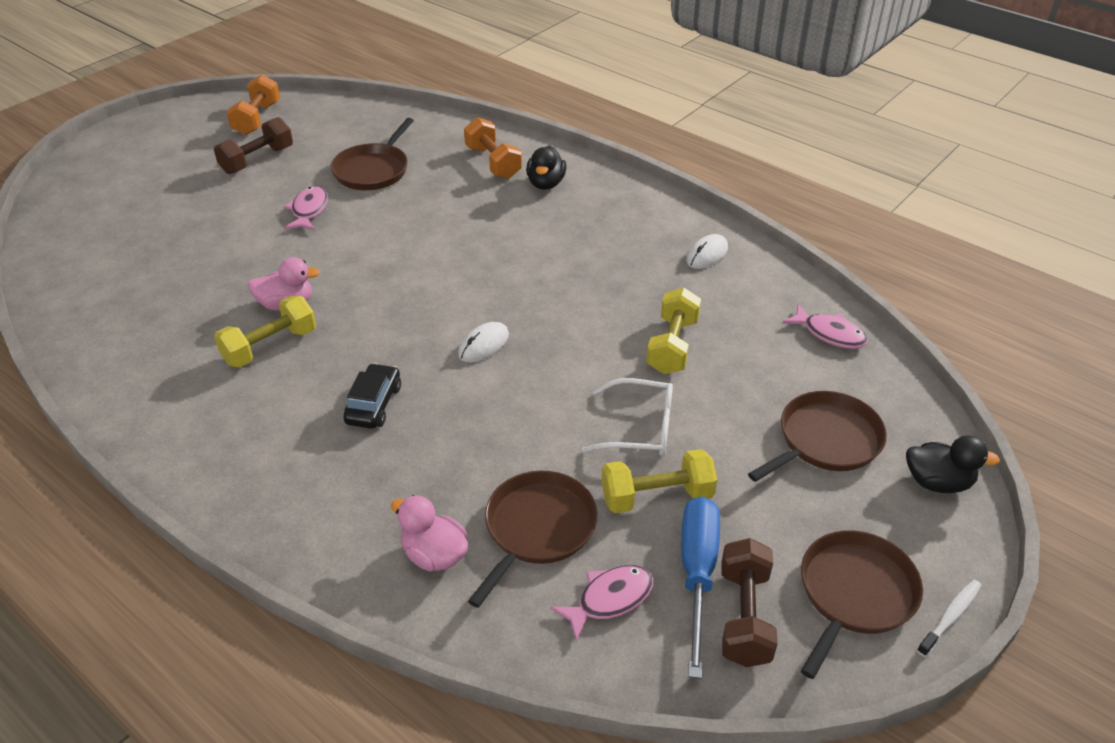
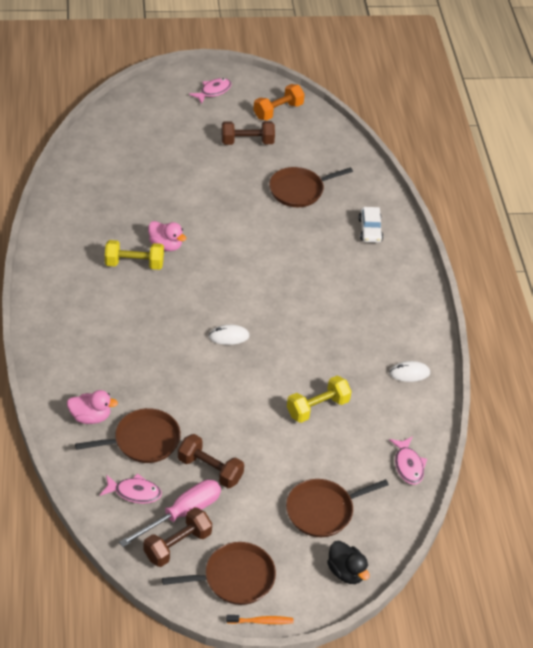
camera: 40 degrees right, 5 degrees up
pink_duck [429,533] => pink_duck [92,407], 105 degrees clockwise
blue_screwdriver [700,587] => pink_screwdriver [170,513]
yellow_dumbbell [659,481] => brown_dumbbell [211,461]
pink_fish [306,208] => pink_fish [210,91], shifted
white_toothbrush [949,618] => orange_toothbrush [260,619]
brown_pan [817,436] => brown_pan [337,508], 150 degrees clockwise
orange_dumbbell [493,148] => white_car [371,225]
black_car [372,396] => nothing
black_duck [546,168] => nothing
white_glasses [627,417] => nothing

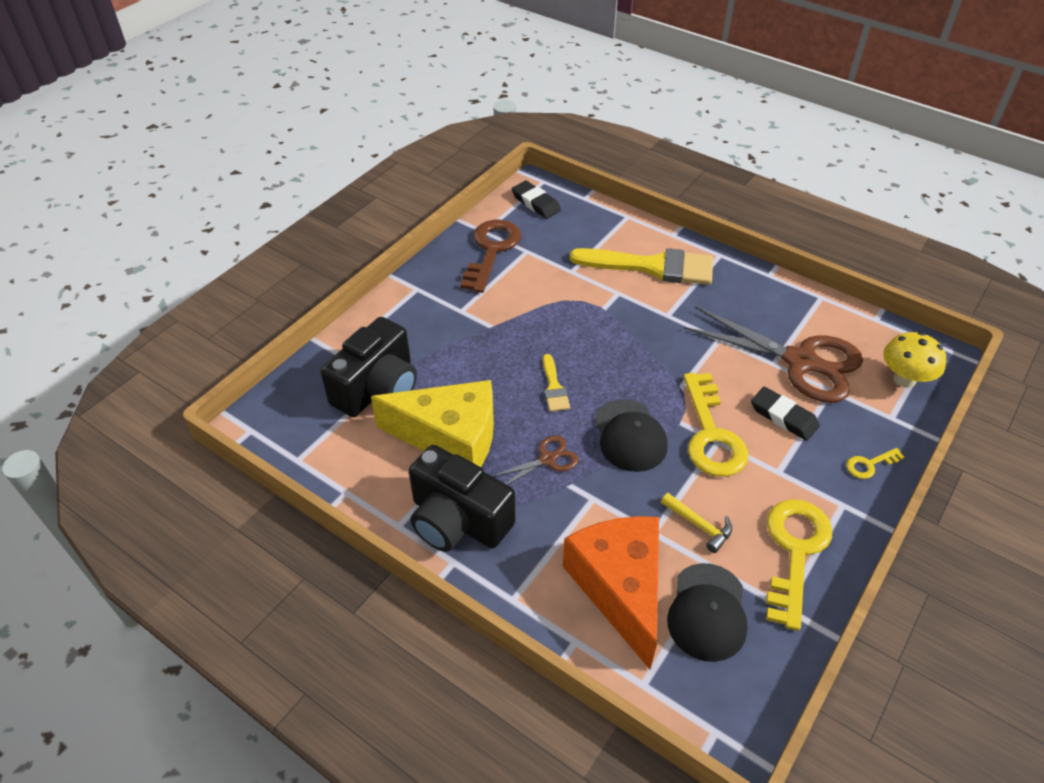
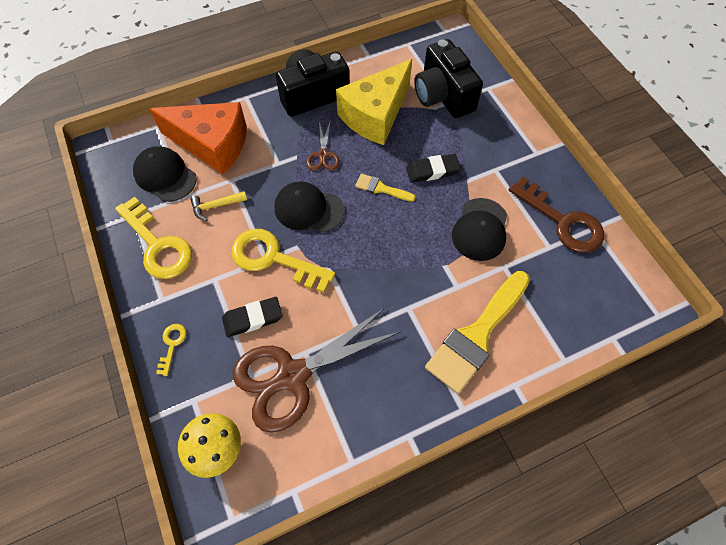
camera: 120 degrees right, 15 degrees up
black_eraser [536,200] => black_eraser [433,168], shifted
nothing => black_cap [479,229]

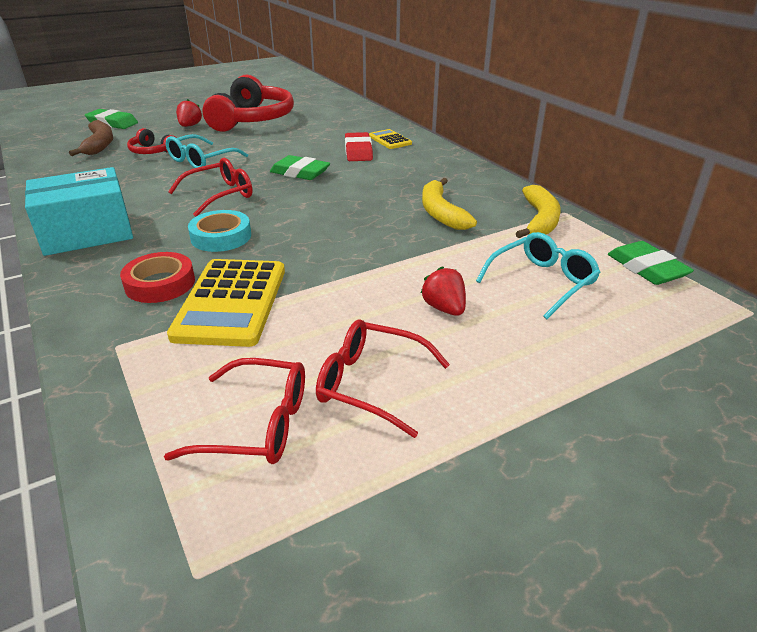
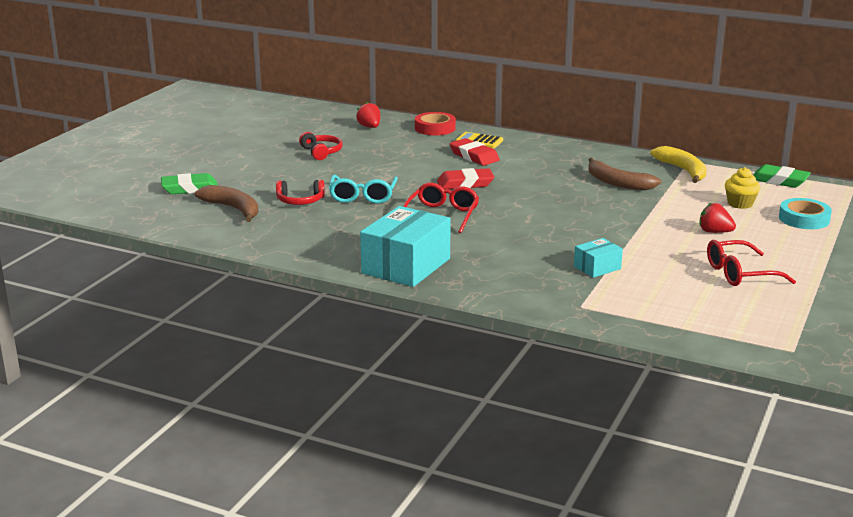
camera: 35 degrees left, 10 degrees down
red_headphones [248,103] => red_headphones [321,146], x0.46
red_strawberry [189,113] => red_strawberry [368,115], shifted
red_tape [157,277] => red_tape [435,123], shifted
green_eraser [300,167] => red_eraser [465,179]
yellow_calculator [226,303] => turquoise_box [598,258]
yellow_banana [449,204] => brown_banana [624,174]
turquoise_glasses [538,275] => yellow_cupcake [743,188]
turquoise_tape [219,231] => turquoise_tape [805,213], shifted
red_glasses [234,411] => nothing

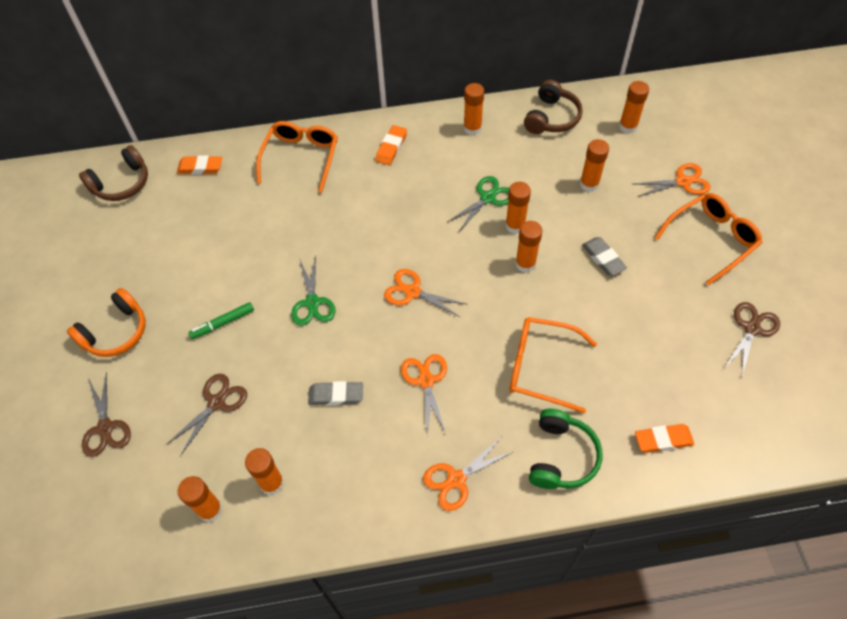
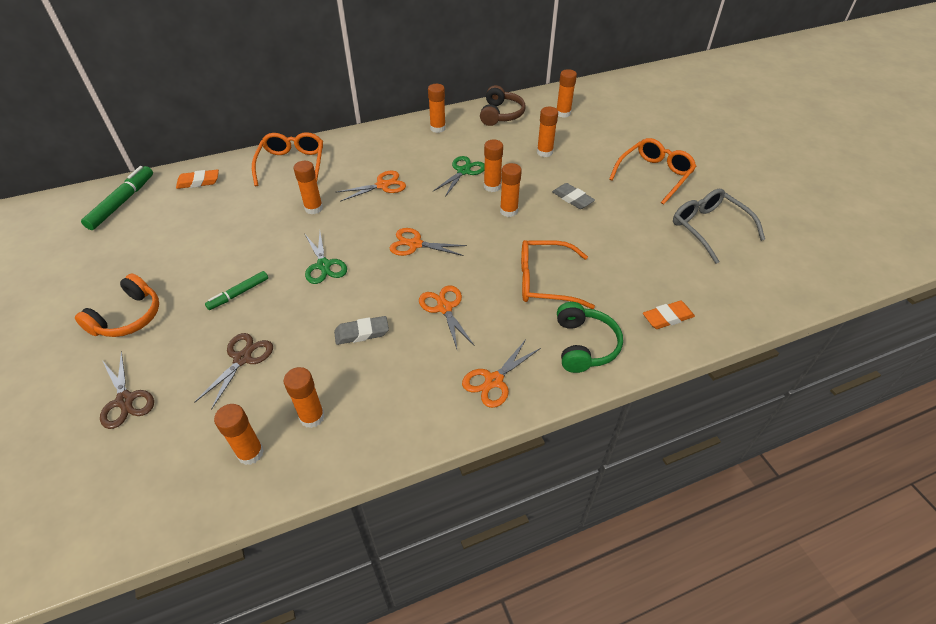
camera: 15 degrees left, 10 degrees down
brown_headphones [113,173] => green_marker [117,198]
nothing => orange_glue_stick [308,187]
orange_scissors [672,180] => orange_scissors [371,186], shifted
brown_scissors [752,339] => grey_glasses [719,226]
orange_eraser [391,145] => nothing

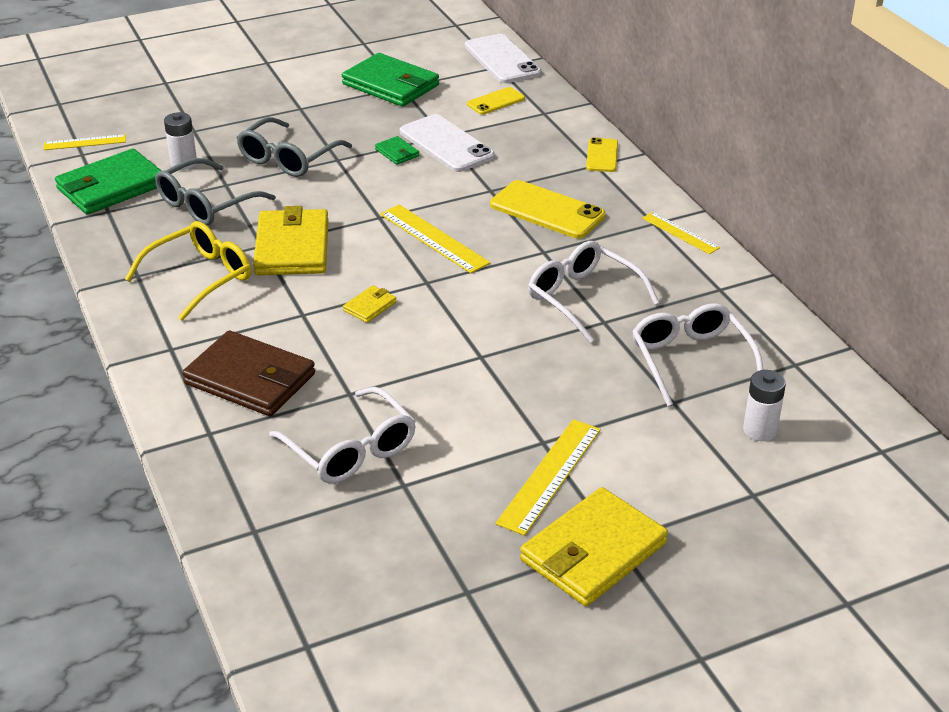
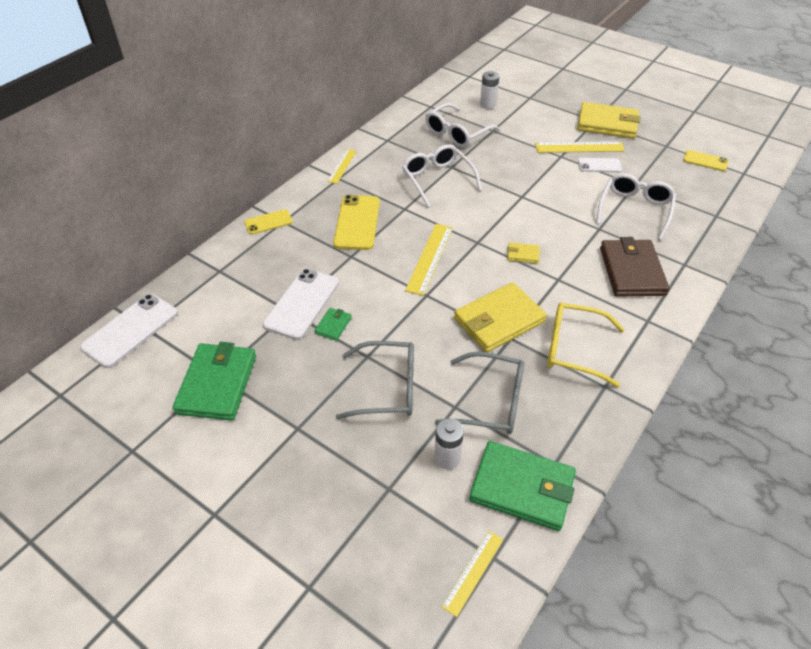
camera: 120 degrees left, 10 degrees up
white_glasses [593,292] => white_glasses [442,176], 135 degrees clockwise
yellow_ruler [84,142] => yellow_ruler [473,574], 75 degrees clockwise
nothing => white_phone [600,165]
yellow_phone [496,101] => yellow_phone [705,160], shifted

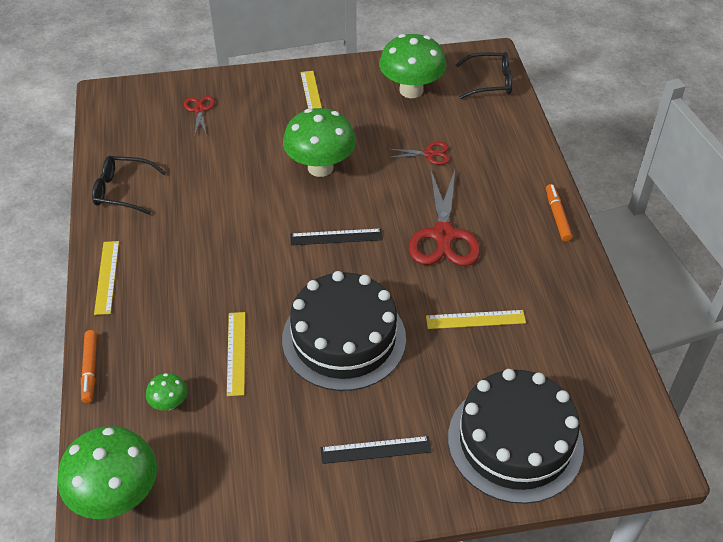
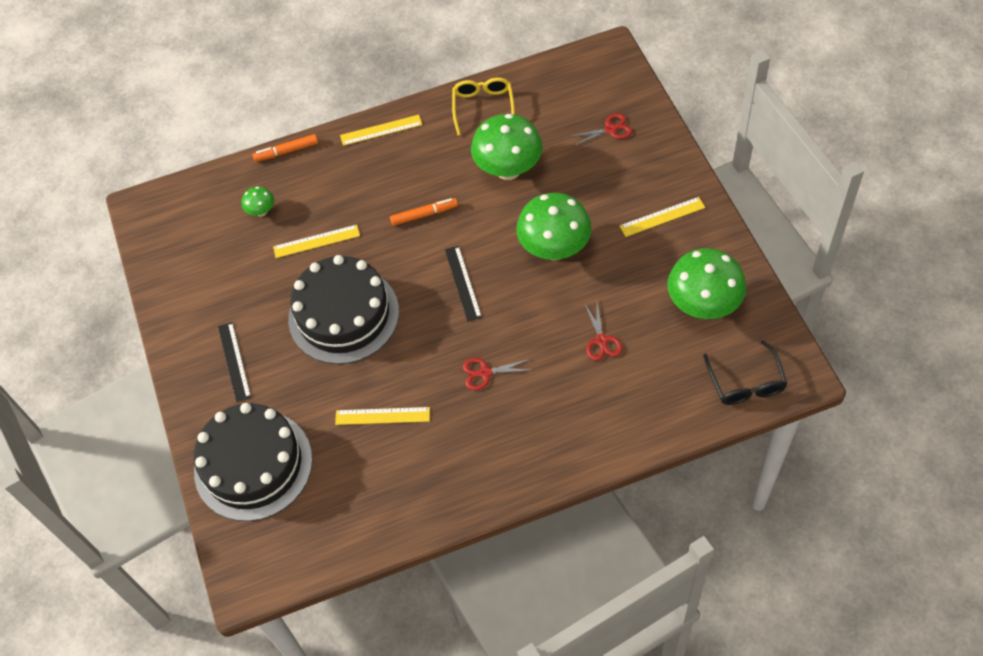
camera: 85 degrees right, 10 degrees up
yellow_ruler [476,319] => yellow_ruler [382,416], 75 degrees counterclockwise
orange_marker [559,213] => orange_marker [424,212], shifted
black_glasses [129,185] => yellow_glasses [483,106]
red_scissors [444,217] => red_scissors [496,374], x0.50
green_mushroom [107,472] => green_mushroom [507,147], shifted

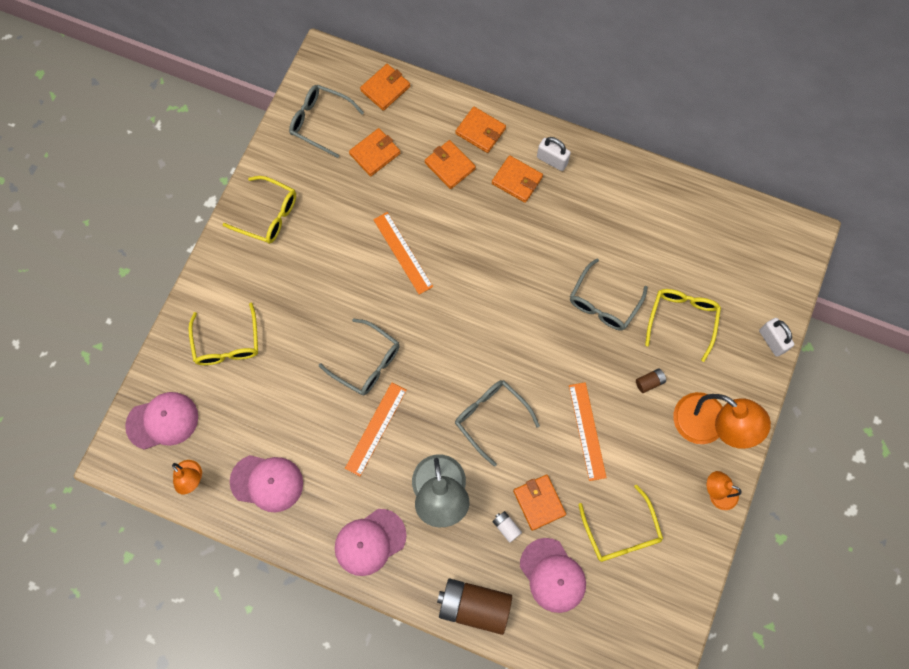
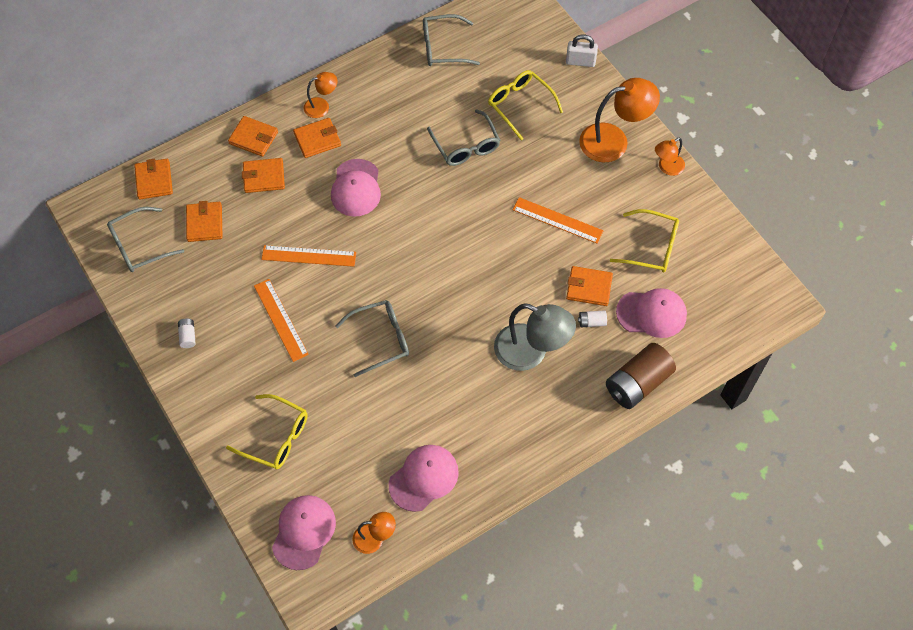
camera: 55 degrees left, 10 degrees down
yellow_glasses [259,210] => white_battery [187,333]
orange_wallet [480,130] => orange_wallet [253,136], 45 degrees clockwise
orange_ruler [376,429] => orange_ruler [281,320], shifted
white_padlock [554,154] => orange_lamp [320,95]
pink_cap [371,542] => pink_cap [356,188], shifted
grey_glasses [497,423] => grey_glasses [451,40], shifted
brown_battery [651,381] => nothing

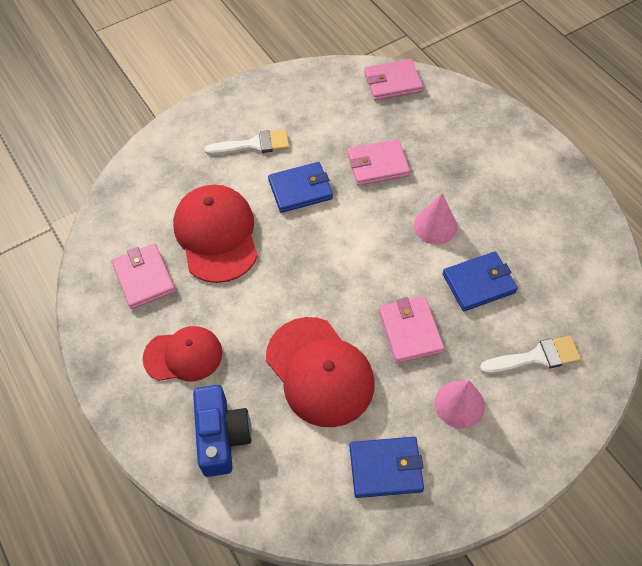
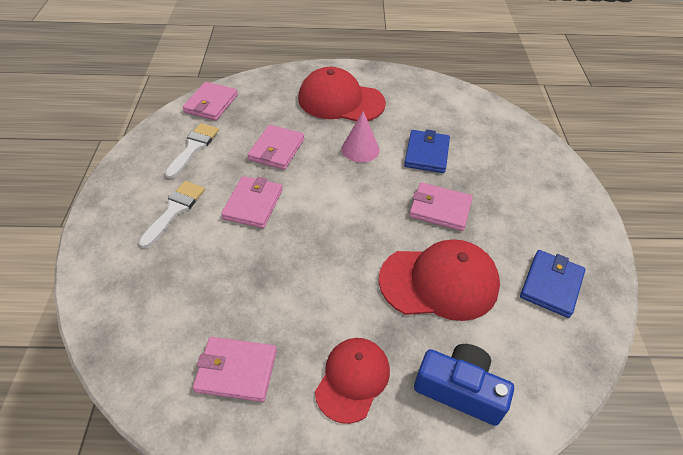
camera: 60 degrees left, 10 degrees down
white_brush [530,355] => white_brush [192,150], shifted
blue_wallet [300,187] => pink_wallet [251,202]
red_cap [215,233] => red_cap [342,94], shifted
pink_cone [460,404] => nothing

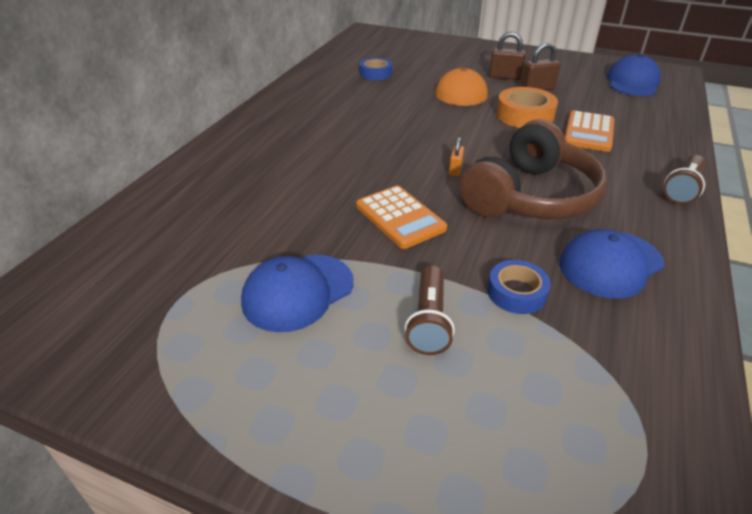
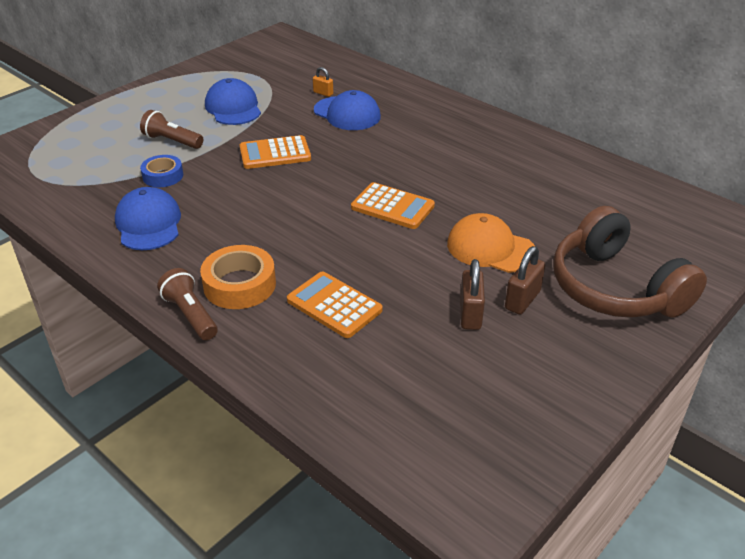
camera: 110 degrees right, 0 degrees up
orange_tape [527,107] => orange_tape [238,277], shifted
orange_padlock [456,157] => orange_padlock [323,82], shifted
blue_cap [634,75] => blue_cap [347,110], shifted
nothing => orange_calculator [393,205]
brown_headphones [533,169] => brown_headphones [630,262], shifted
blue_tape [375,69] => nothing

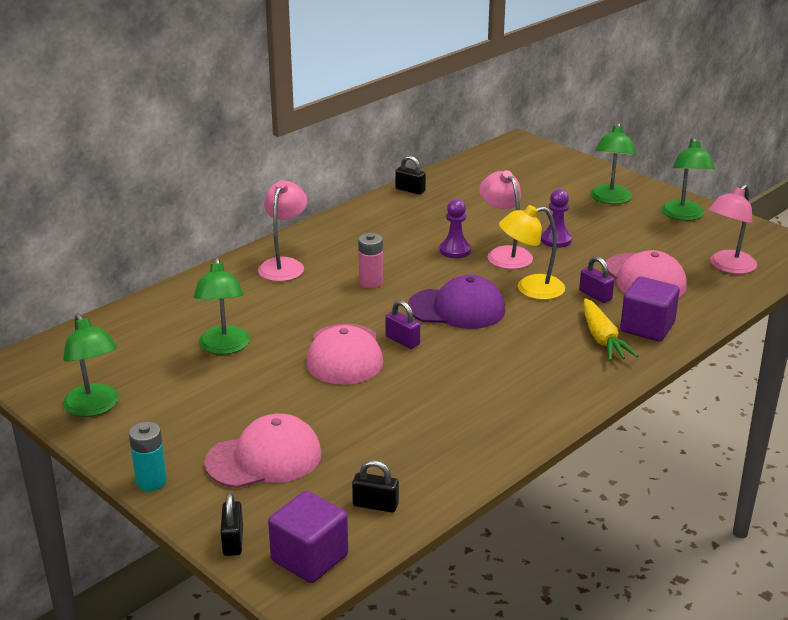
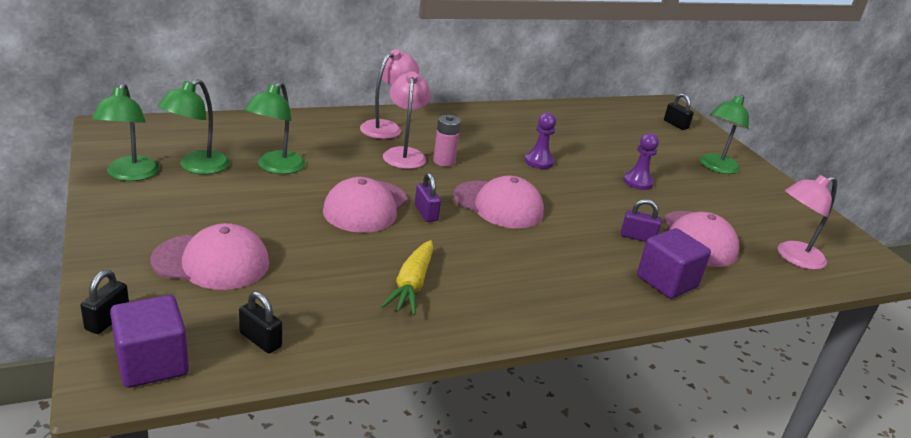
camera: 20 degrees right, 0 degrees up
green_lamp [688,179] => green_lamp [194,126], shifted
yellow_carrot [610,329] => yellow_carrot [407,277], shifted
pink_lamp [506,219] => pink_lamp [407,120], shifted
purple_cap [457,302] => pink_cap [498,202]
purple_padlock [596,279] => purple_padlock [641,220], 60 degrees counterclockwise
black_padlock [410,175] => black_padlock [679,111], shifted
turquoise_battery [148,456] => nothing
yellow_lamp [532,252] => nothing

